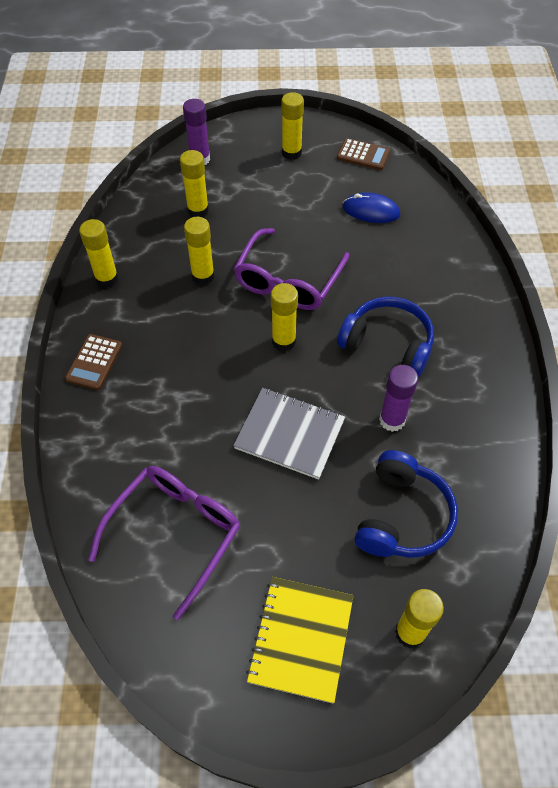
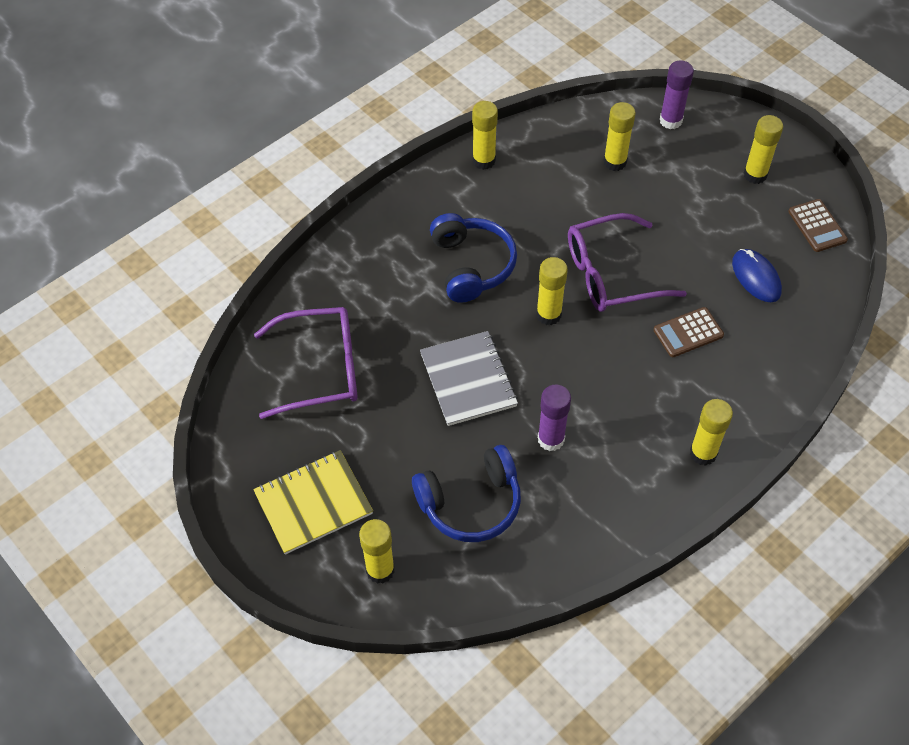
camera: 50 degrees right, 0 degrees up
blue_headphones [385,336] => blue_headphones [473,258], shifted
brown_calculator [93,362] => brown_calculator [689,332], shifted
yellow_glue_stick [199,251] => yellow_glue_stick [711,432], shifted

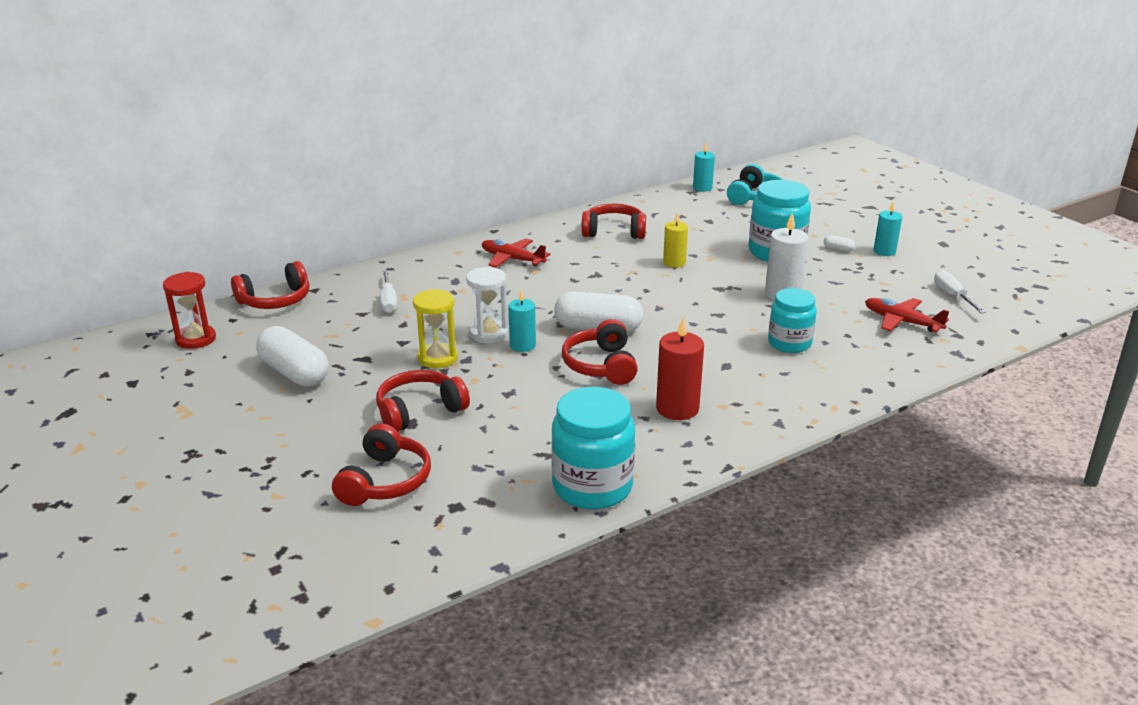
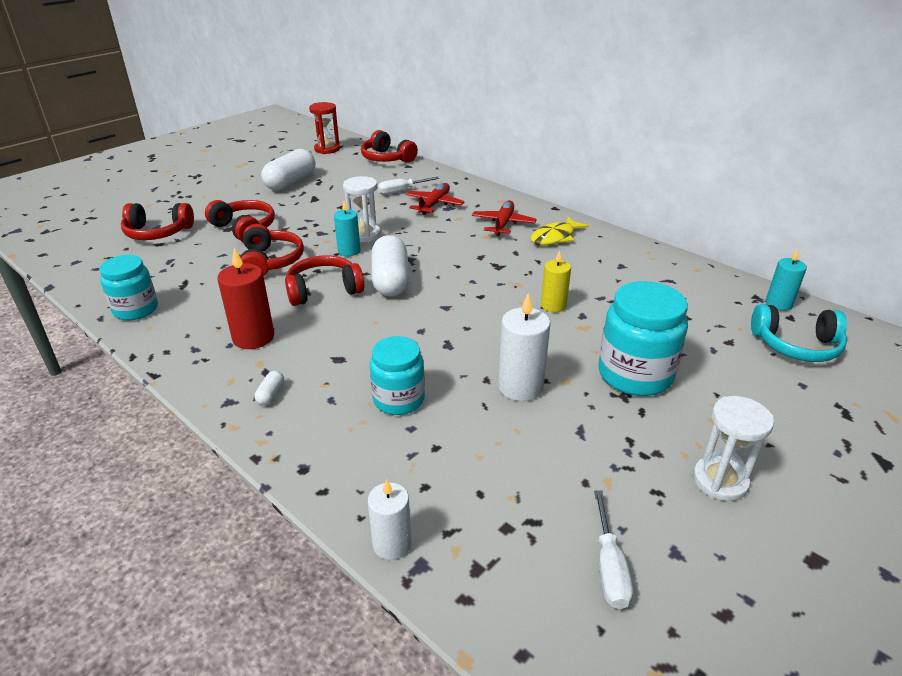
camera: 75 degrees right, 5 degrees up
turquoise_jar [593,448] => turquoise_jar [128,287], x0.66
red_headphones [613,221] => red_headphones [272,250], shifted
white_capsule [839,243] => white_capsule [269,388], shifted
nothing => white_candle [389,519]
red_plane [907,315] => red_plane [435,199], shifted
nothing => yellow_fish [560,231]
white_screwdriver [960,291] => white_screwdriver [613,549], 120 degrees clockwise
turquoise_candle [887,229] => white_hourglass [733,448]
yellow_hourglass [435,328] => nothing

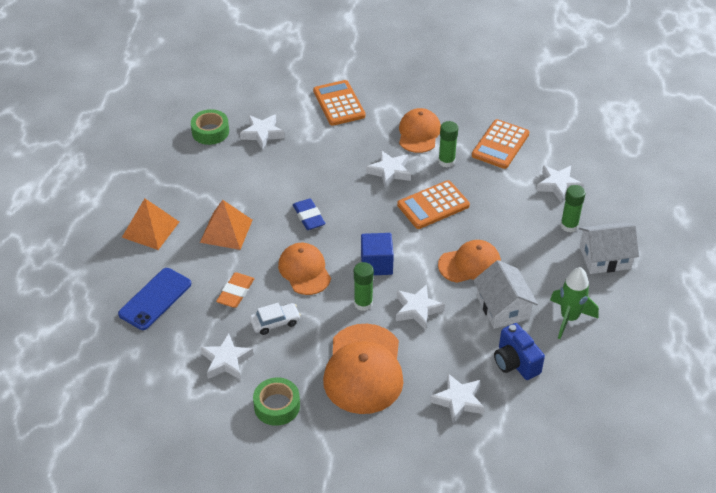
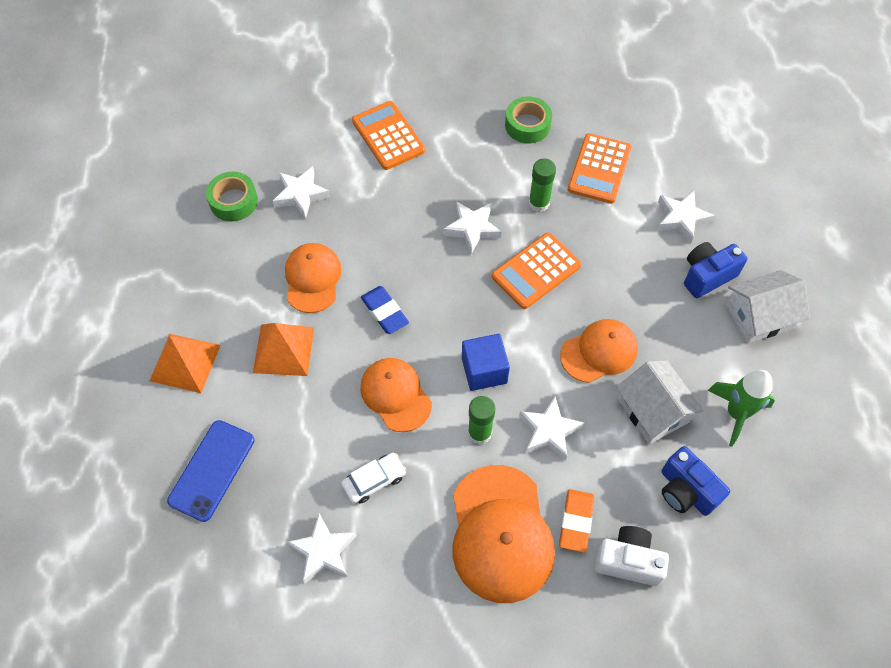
camera: 10 degrees left, 15 degrees up
orange_cap [420,130] => orange_cap [313,278], shifted
green_tape [276,401] => green_tape [528,119], shifted
orange_eraser [235,290] => orange_eraser [576,521], shifted
white_star [457,399] => white_camera [632,556]
green_glue_stick [573,208] => blue_camera [715,270]

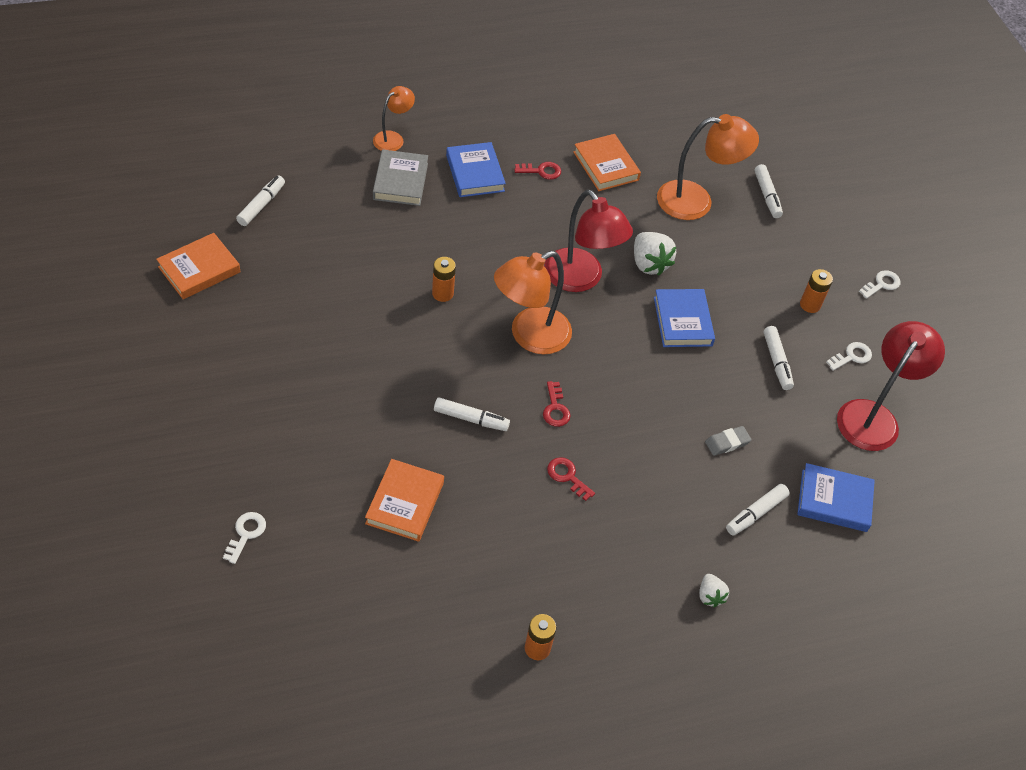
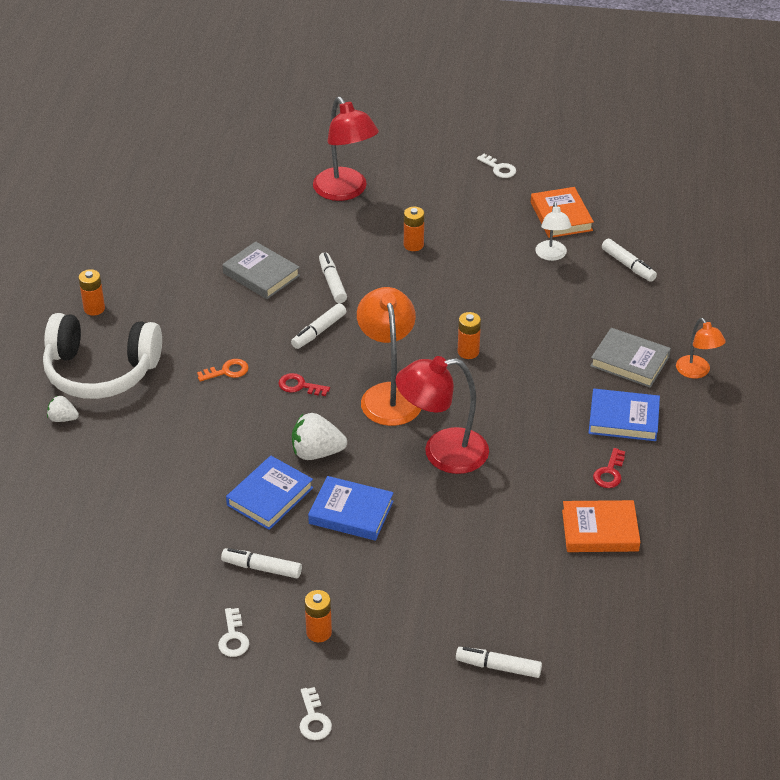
camera: 120 degrees right, 10 degrees down
nothing => white_headphones [102,356]
red_key [571,479] => orange_key [223,370]
orange_book [404,500] => grey_book [261,270]
blue_book [836,497] => blue_book [269,493], shifted
white_strawberry [655,254] => white_strawberry [319,436], shifted
red_lamp [891,386] => red_lamp [346,149], shifted
white_marker [758,509] => white_marker [333,277], shifted
nothing => orange_battery [414,229]
white_key [244,538] => white_key [496,166], shifted
nothing => white_lamp [553,231]
orange_lamp [708,167] => nothing
grey_eraser [728,441] => nothing

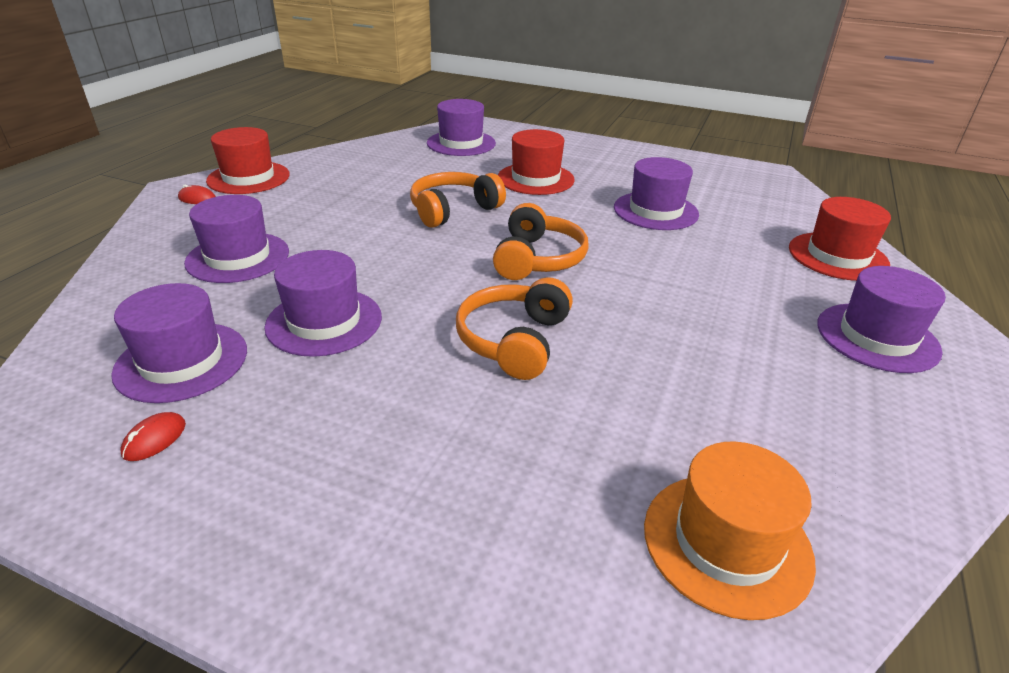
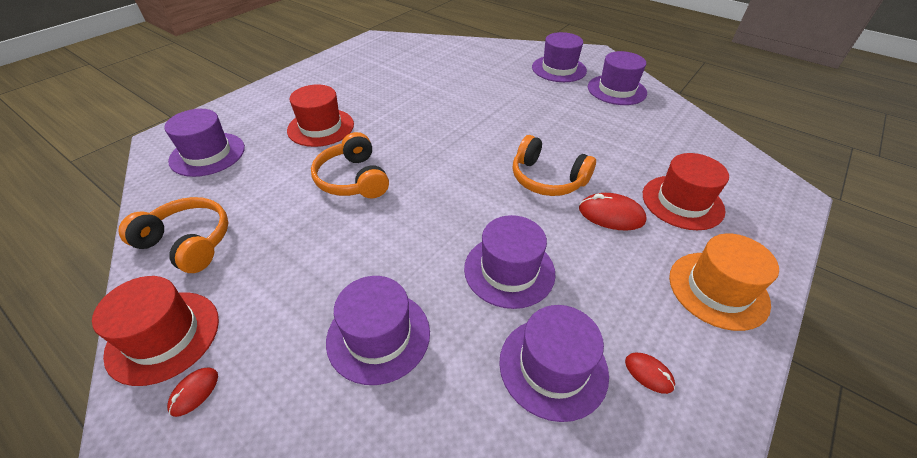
camera: 75 degrees left, 10 degrees up
orange_headphones [541,241] => orange_headphones [173,235], shifted
nothing => red_mouse [613,212]
purple_hat [656,193] => purple_hat [617,78], shifted
red_hat [840,239] => red_hat [686,191], shifted
orange_hat [730,530] => orange_hat [724,282], shifted

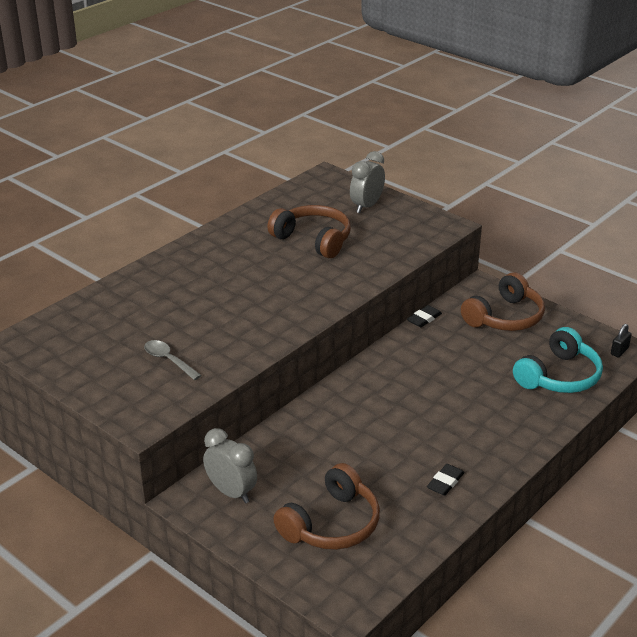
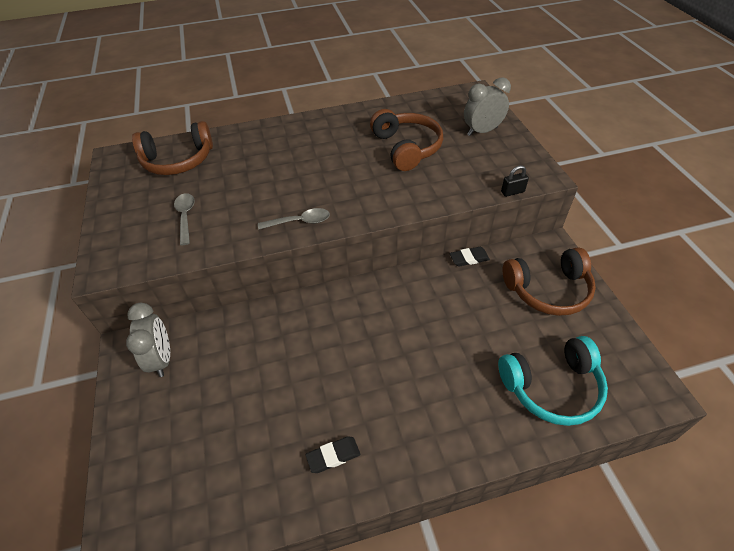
camera: 35 degrees right, 15 degrees up
brown_headphones [326,506] => brown_headphones [172,148], shifted
nothing => grey_spoon [294,219]
black_padlock [621,341] => black_padlock [515,181], shifted

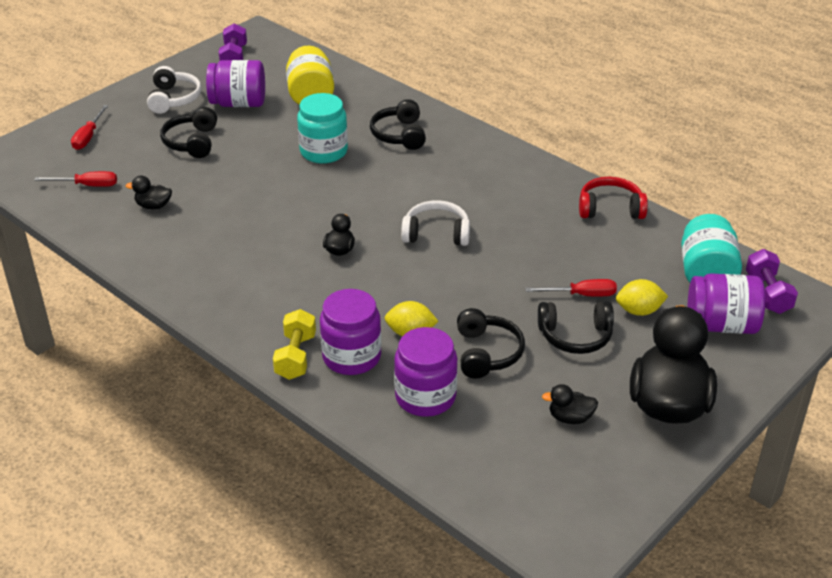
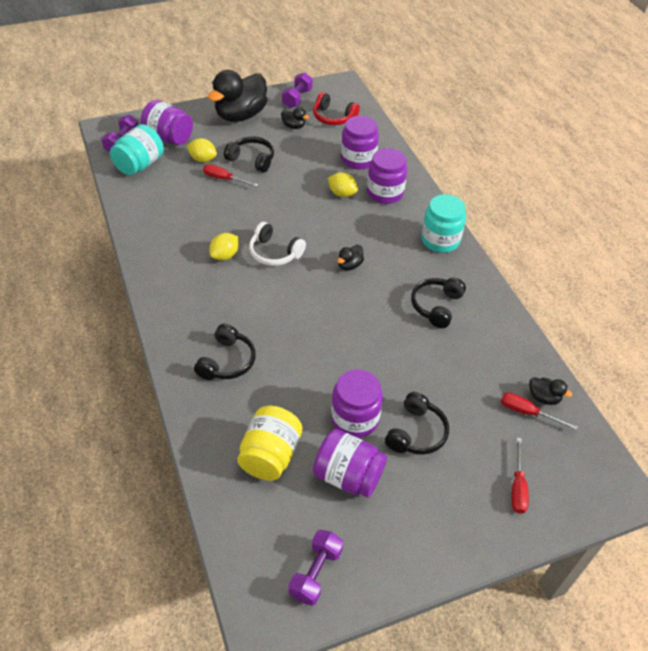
camera: 155 degrees left, 10 degrees up
nothing => yellow_lemon [224,247]
nothing => purple_dumbbell [297,90]
red_headphones [613,198] => red_headphones [336,108], shifted
nothing => purple_jar [357,403]
black_headphones [491,343] => black_headphones [438,303], shifted
turquoise_jar [322,128] => turquoise_jar [443,223], shifted
red_screwdriver [89,127] => red_screwdriver [520,476], 150 degrees clockwise
black_duck [148,192] => black_duck [550,391], shifted
white_headphones [174,90] => nothing
yellow_dumbbell [294,344] => nothing

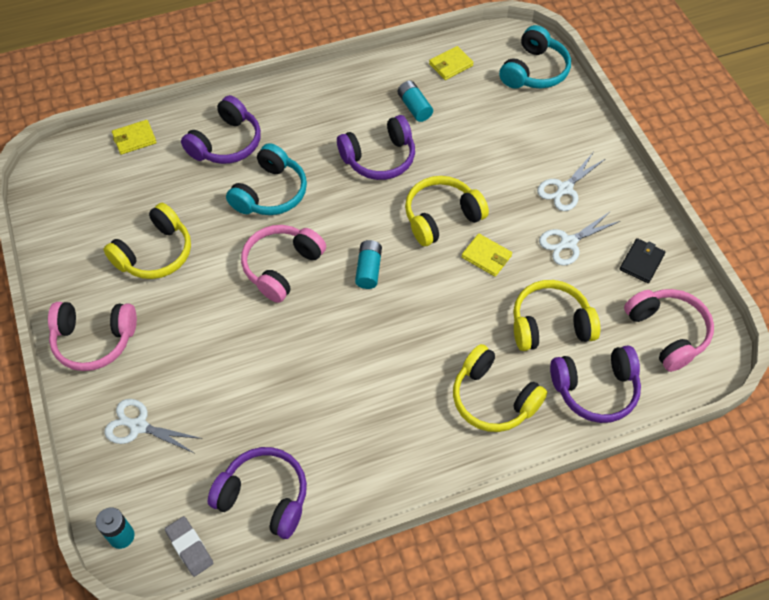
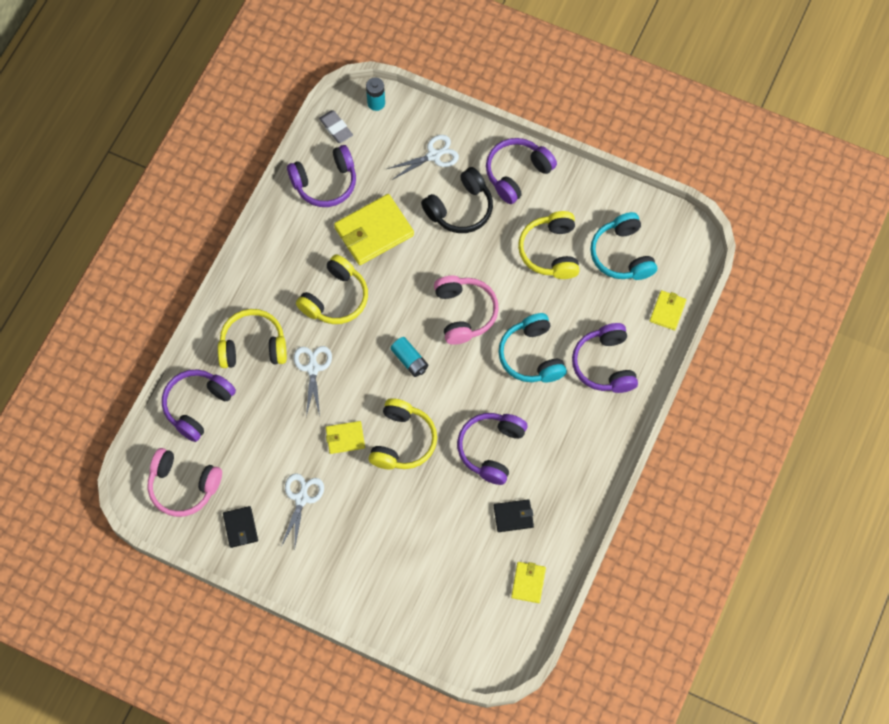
camera: 135 degrees right, 10 degrees up
white_scissors [571,182] => white_scissors [313,381], shifted
yellow_headphones [556,315] => yellow_headphones [332,289], shifted
grey_eraser [189,546] => grey_eraser [336,126], 45 degrees clockwise
nothing => yellow_wallet [374,229]
nothing => black_headphones [457,200]
pink_headphones [92,336] => purple_headphones [521,171]
turquoise_battery [415,101] => black_wallet [514,515]
turquoise_headphones [535,57] => turquoise_headphones [623,246], shifted

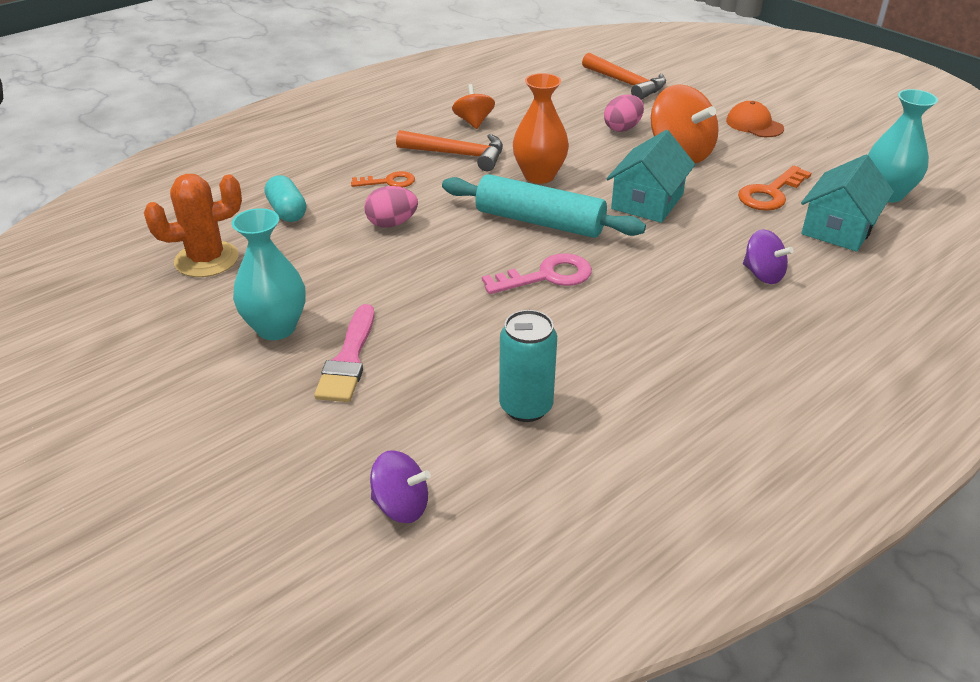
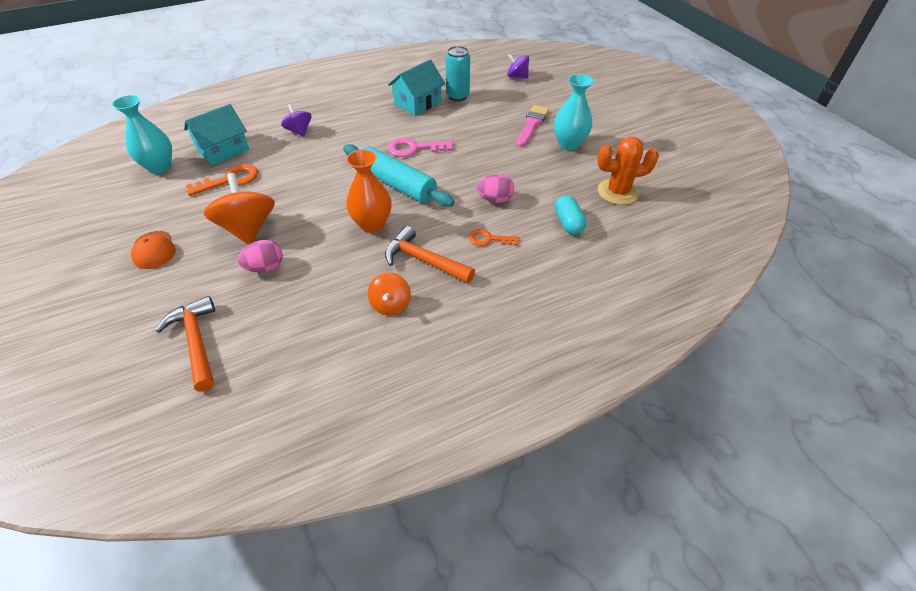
camera: 165 degrees left, 10 degrees up
turquoise_house [650,176] => turquoise_house [416,88], shifted

